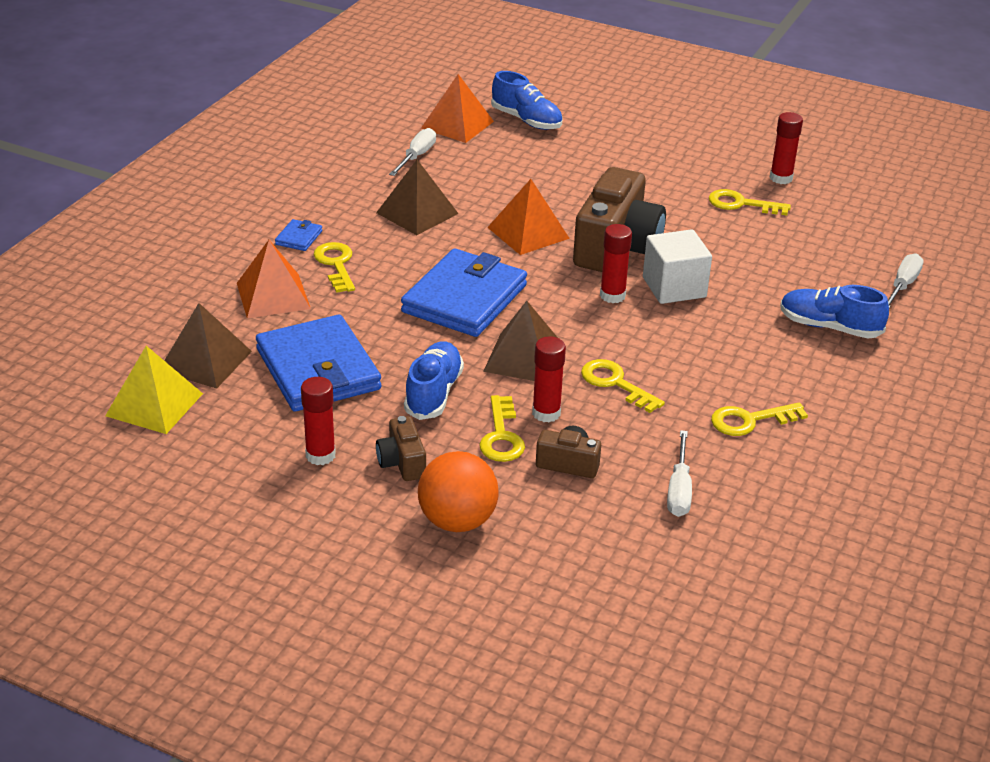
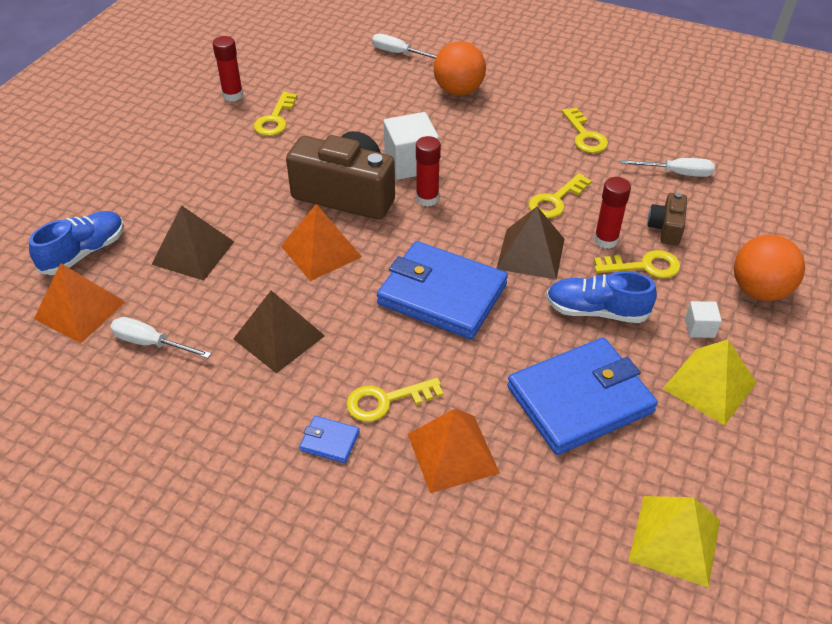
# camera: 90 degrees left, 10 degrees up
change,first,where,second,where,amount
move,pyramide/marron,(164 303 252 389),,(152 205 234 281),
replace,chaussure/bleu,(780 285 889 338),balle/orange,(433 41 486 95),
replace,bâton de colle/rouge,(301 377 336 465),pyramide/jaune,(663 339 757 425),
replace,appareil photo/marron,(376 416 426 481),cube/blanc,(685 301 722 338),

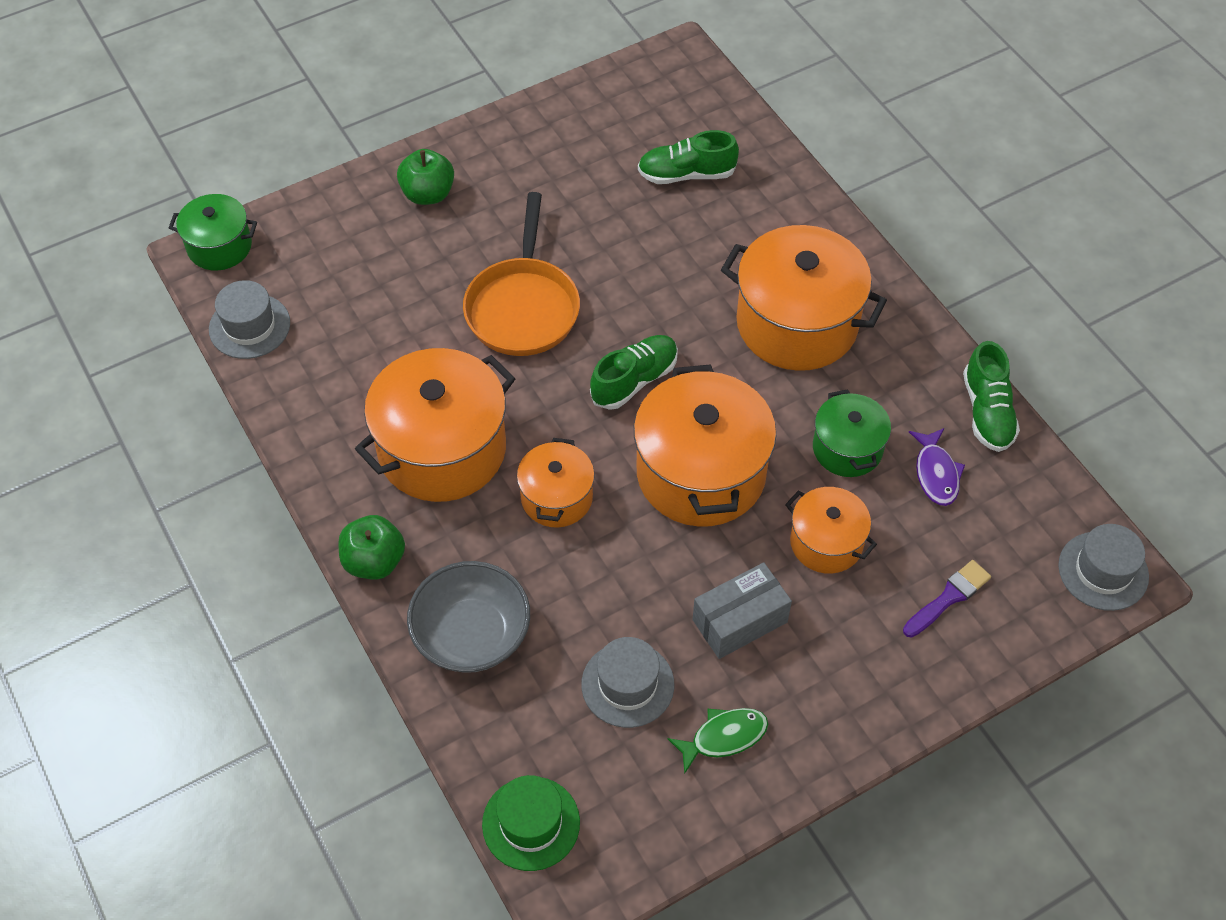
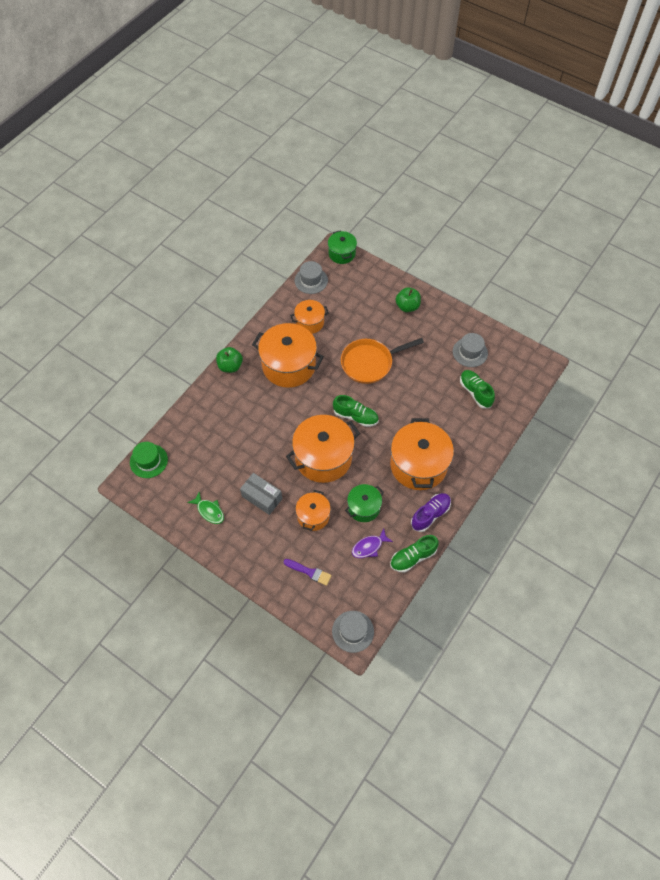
# camera: 65 degrees right, 5 degrees up
change,first,where,second,where,amount
move,marmite/orange,(517 438 595 527),,(290 300 329 334),
insert,,,chaussure/violet,(411 493 451 532),
move,chapeau/gris,(581 637 674 728),,(453 333 488 367),
delete,bol/gris,(407 561 530 673),,,

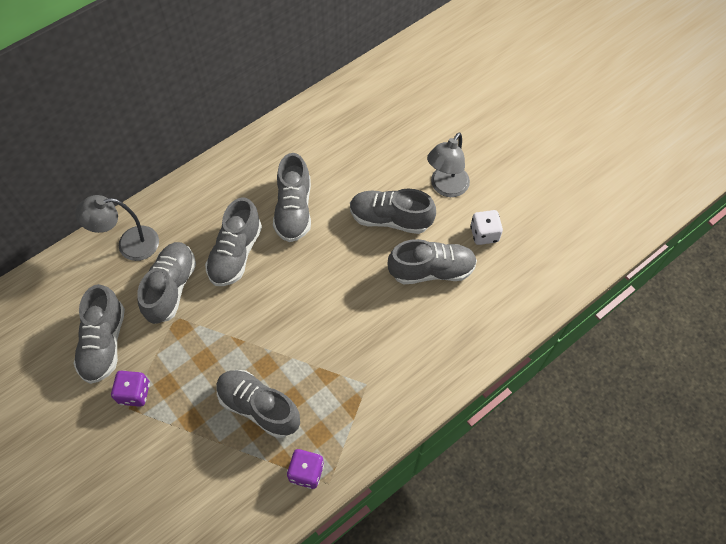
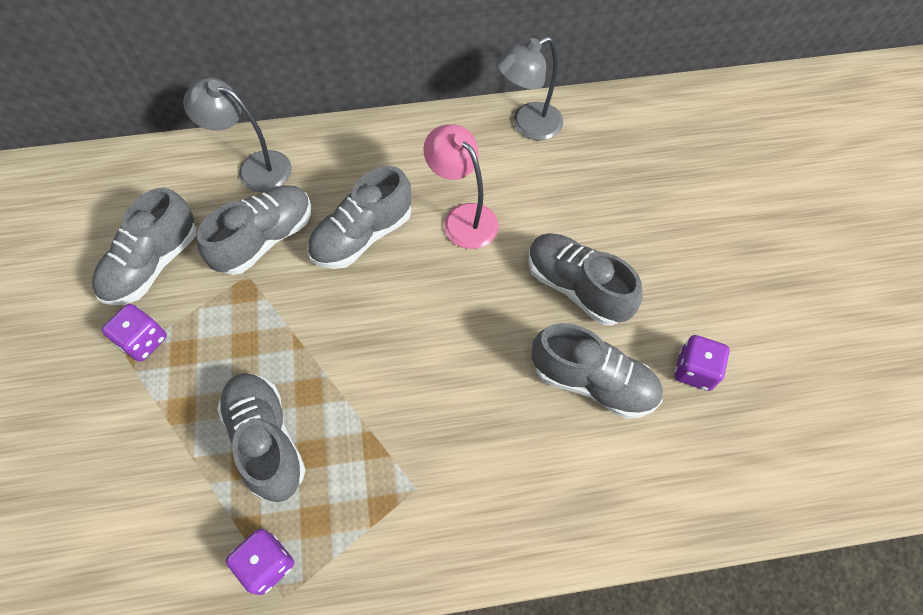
# camera: 30 degrees right, 0 degrees up
change,first,where,second,where,amount
replace,chaussure/gris,(273 153 311 242),lampe/rose,(423 124 499 249),
move,lampe/gris,(427 132 470 197),,(497 36 563 141),
recolor,dé/blanc,(470 210 503 245),dé/violet,(675 335 730 391),

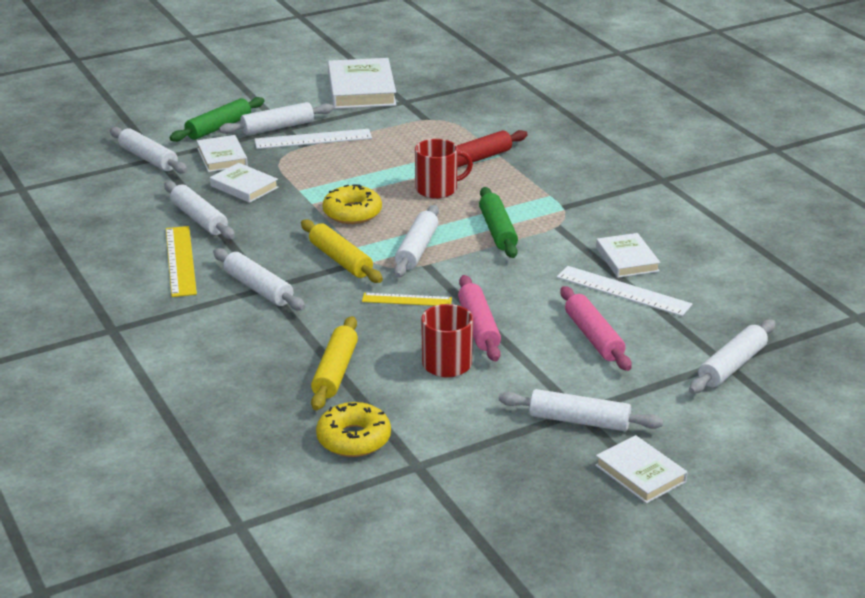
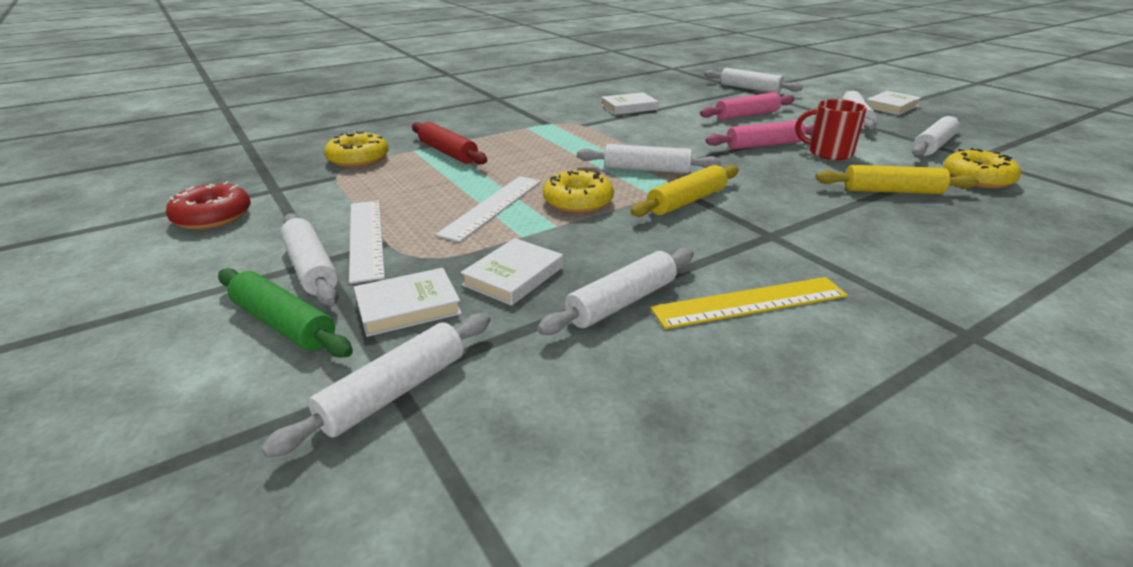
# camera: 95 degrees left, 0 degrees up
change,first,where,second,where,amount
replace,livre/blanc,(328 58 396 109),beignet/rouge,(166 182 251 230),
insert,,,beignet/jaune,(324 132 389 167),
move,règle/blanc,(557 266 692 316),,(435 176 541 242),
move,rouleau à pâtisserie/blanc,(213 248 305 311),,(912 116 960 156),
delete,règle/jaune,(362 293 452 306),,,
delete,tasse/rouge,(415 139 473 199),,,
delete,rouleau à pâtisserie/vert,(479 187 518 258),,,

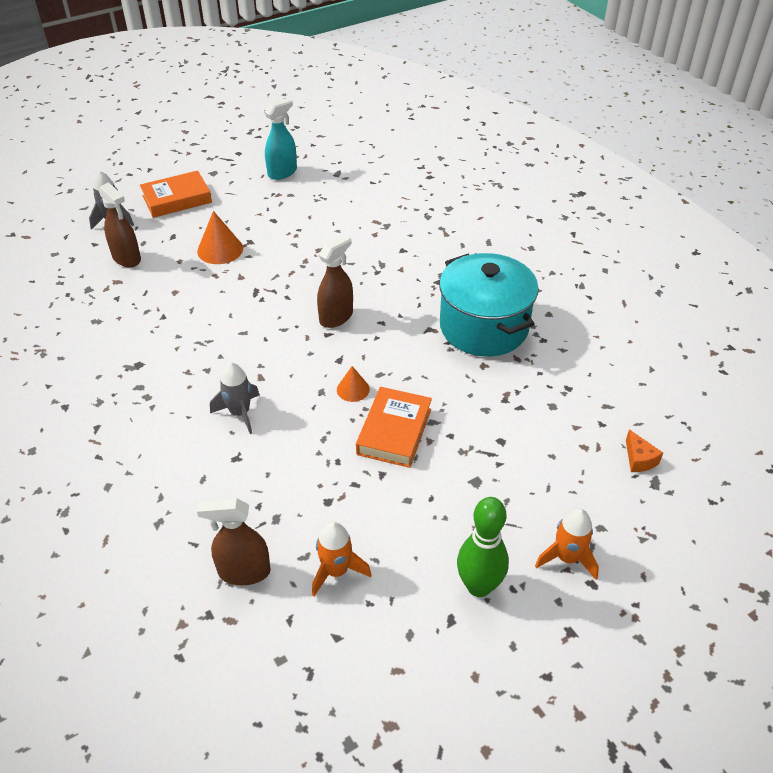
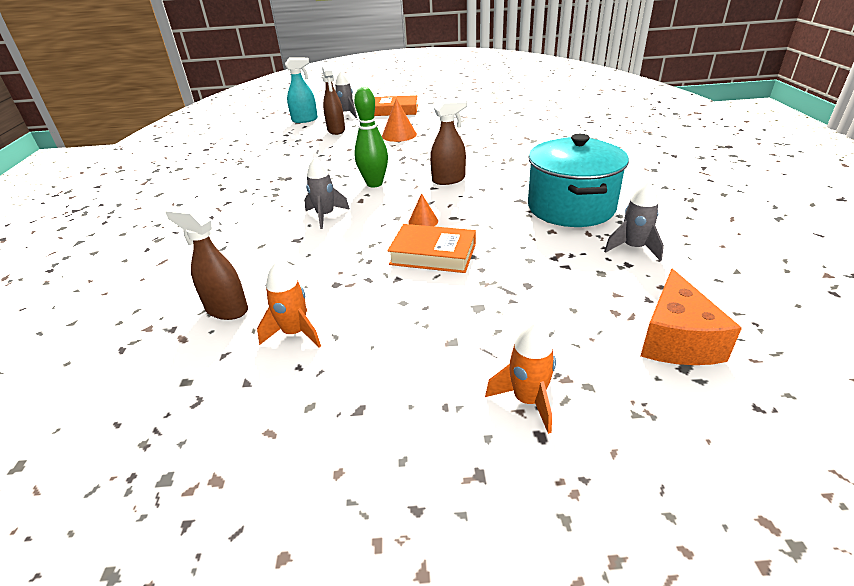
# camera: 30 degrees right, 10 degrees down
change,first,where,second,where,amount
move,vaporisateur/turquoise,(265 98 297 180),,(285 58 318 123),
move,quille/vert,(457 497 509 597),,(354 87 388 188),
rotate,livre/orange,(356 387 432 468),,(387 224 476 273),60 degrees clockwise
insert,,,fusée/gris,(604 181 664 261),
resize,fromage/orange,(626 429 663 472),,(641 268 742 365),x2.01

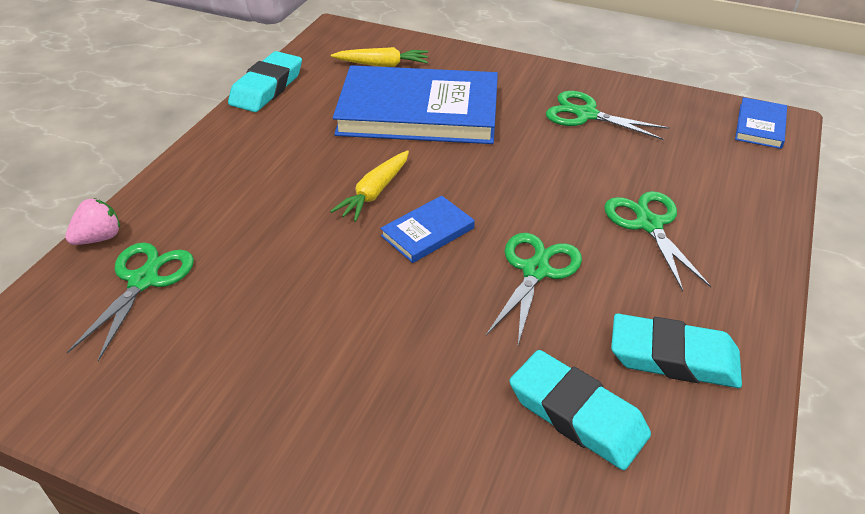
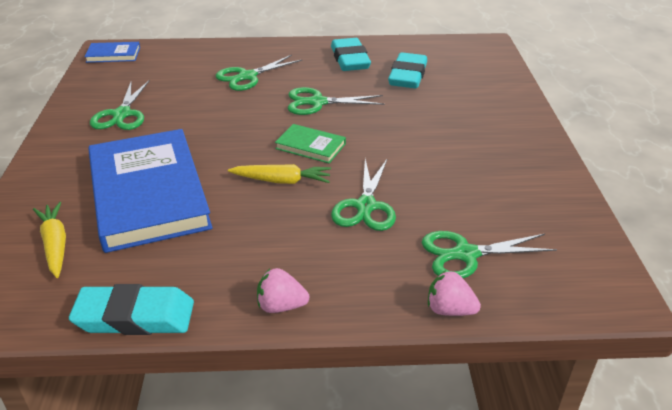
# camera: 115 degrees left, 5 degrees down
change,first,where,second,where,amount
insert,,,fraise/rose,(257 268 310 313),
recolor,livre/bleu,(380 196 475 263),livre/vert,(275 124 346 163),
insert,,,ciseaux/vert,(331 159 396 231),

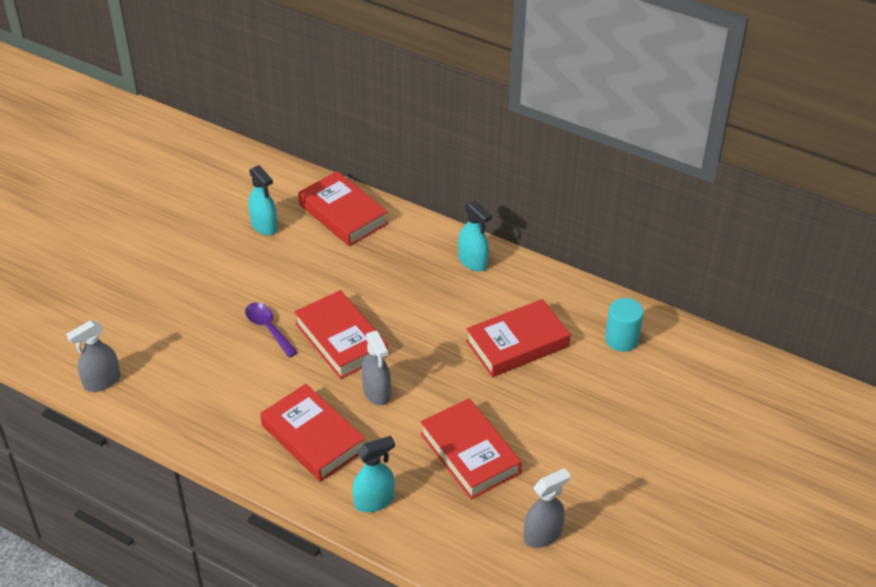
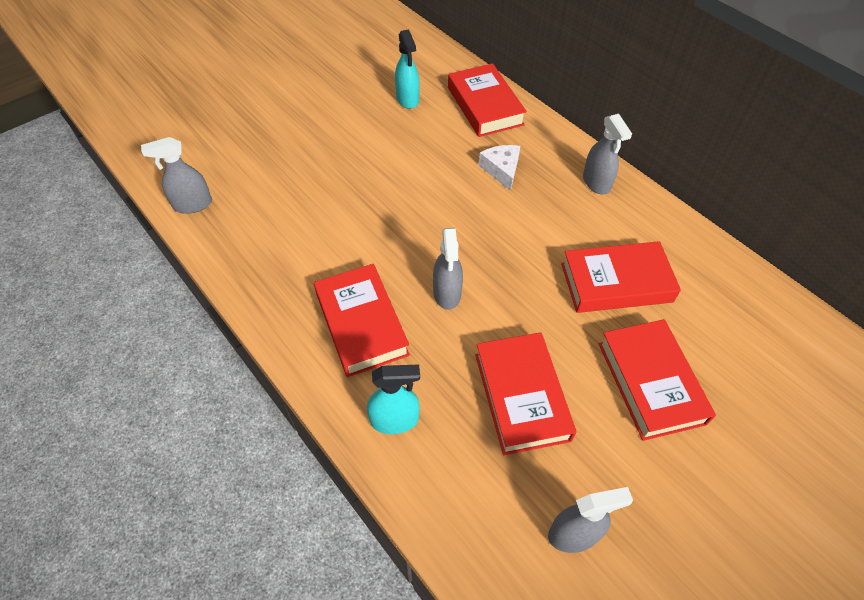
# camera: 20 degrees right, 10 degrees up
change,first,where,second,where,amount
insert,,,fromage/blanc,(478 145 520 191),
recolor,vaporisateur/turquoise,(458 200 492 271),vaporisateur/gris,(583 114 632 194),
move,livre/rouge,(294 290 387 379),,(599 319 716 441),
delete,cuillère/violet,(245 303 298 358),,,
delete,cylindre/turquoise,(605 298 644 352),,,

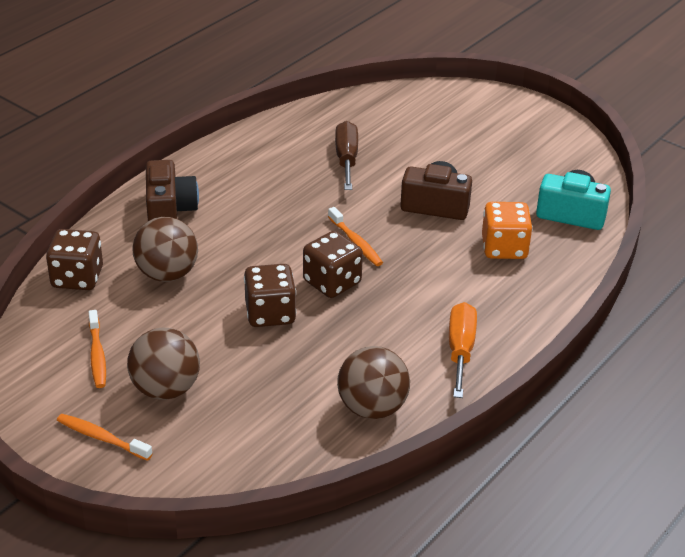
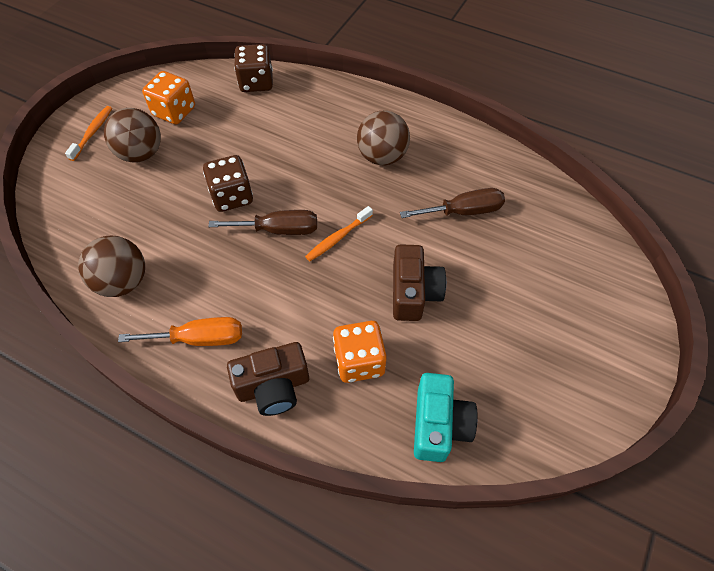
# camera: 80 degrees right, 20 degrees up
change,first,where,second,where,amount
replace,brosse à dents/orange,(89 310 106 388),dé/orange,(142 71 195 124),
replace,dé/marron,(303 231 363 298),tournevis/marron,(208 210 317 235),
move,appareil photo/marron,(146 160 199 221),,(227 342 309 416),
move,balle/marron,(132 217 198 282),,(357 111 410 166),

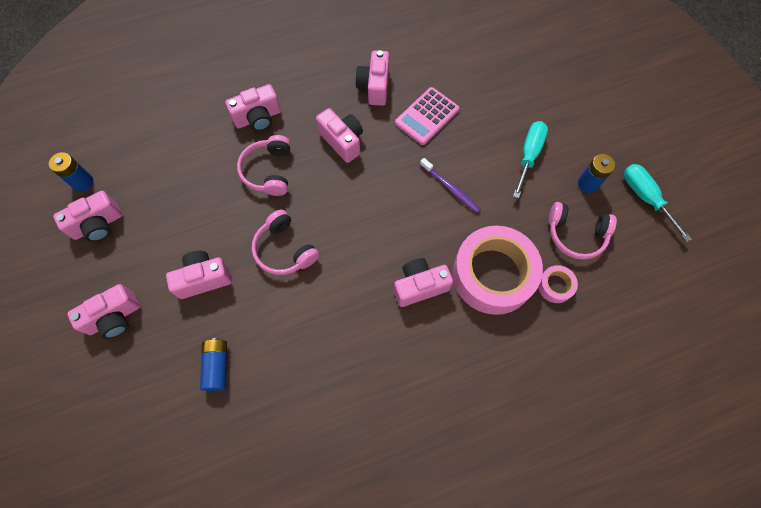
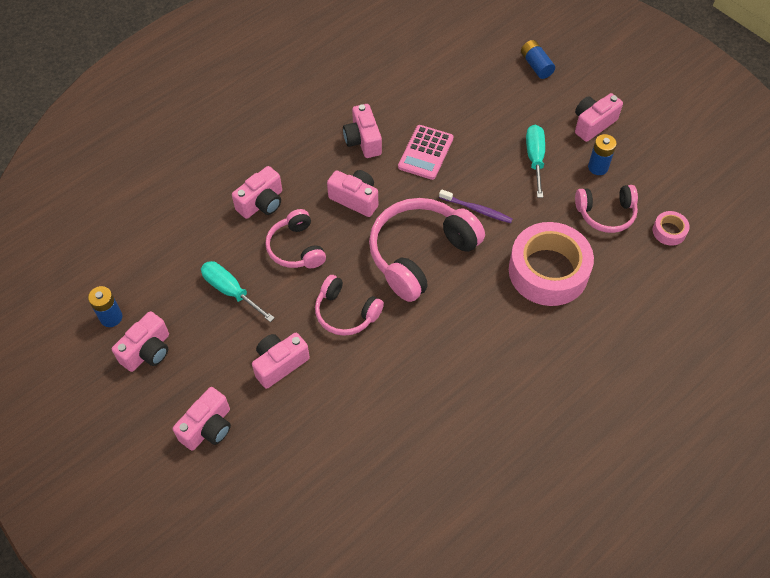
# camera: 20 degrees left, 10 degrees down
change,first,where,second,where,amount
move,tournevis/turquoise,(624 164 692 242),,(201 261 275 322),
insert,,,casque audio/rose,(369 198 485 302),
move,pile/bleu,(200 338 227 391),,(521 40 555 79),
move,appareil photo/rose,(394 258 453 307),,(575 93 623 142),
move,ruban adhésif/rose,(538 265 578 303),,(653 211 690 246),

